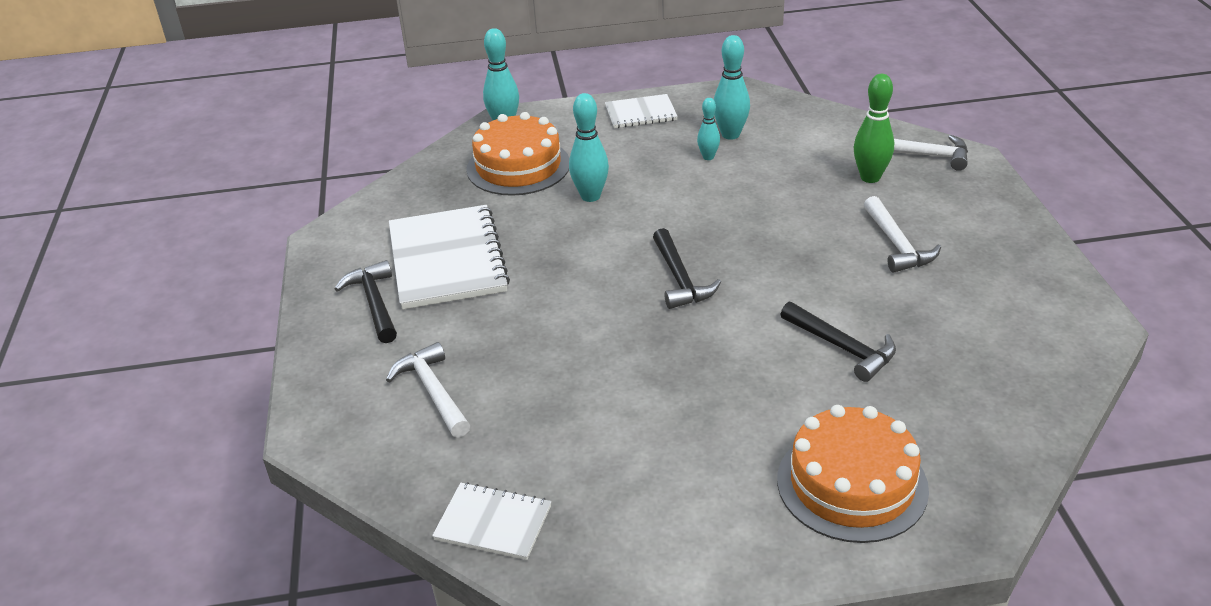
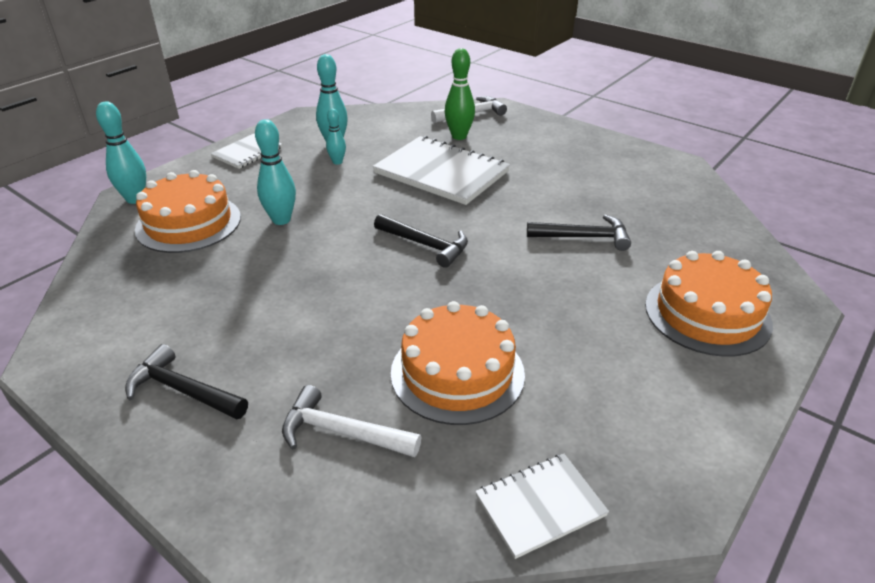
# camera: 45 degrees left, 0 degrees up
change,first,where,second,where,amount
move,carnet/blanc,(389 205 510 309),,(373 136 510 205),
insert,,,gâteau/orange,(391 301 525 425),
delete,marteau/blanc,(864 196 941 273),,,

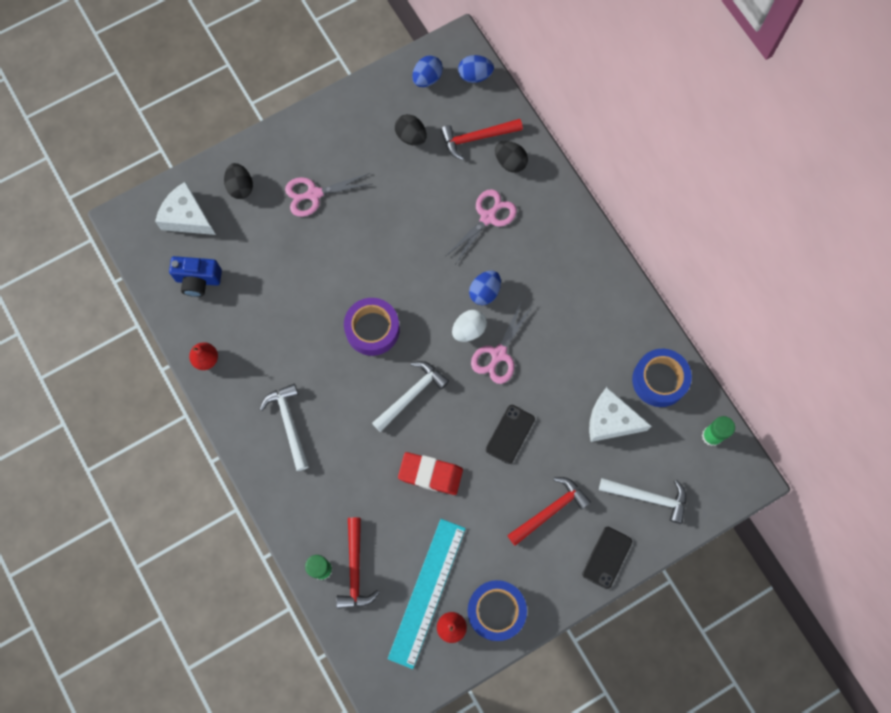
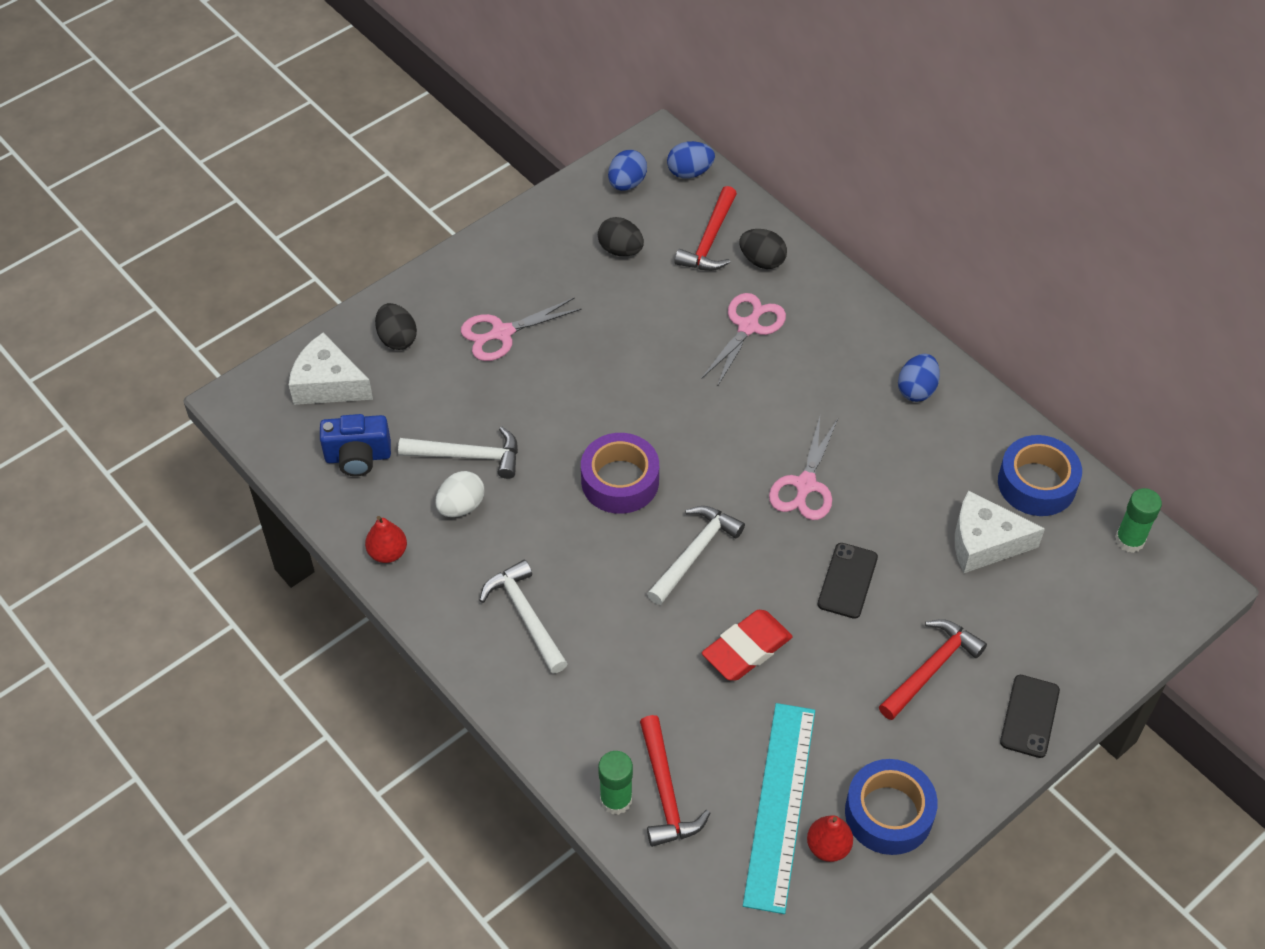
# camera: 10 degrees left, 20 degrees down
change,first,where,second,where,amount
move,marteau/blanc,(599 478 686 524),,(398 426 518 479),
move,œuf/blanc,(452 310 487 342),,(435 471 484 517),
rotate,marteau/rouge,(441 119 523 160),,(674 186 737 271),45 degrees counterclockwise
rotate,gomme/rouge,(398 452 463 495),,(702 610 793 681),45 degrees counterclockwise
move,œuf/bleu,(469 270 501 305),,(898 354 940 402),

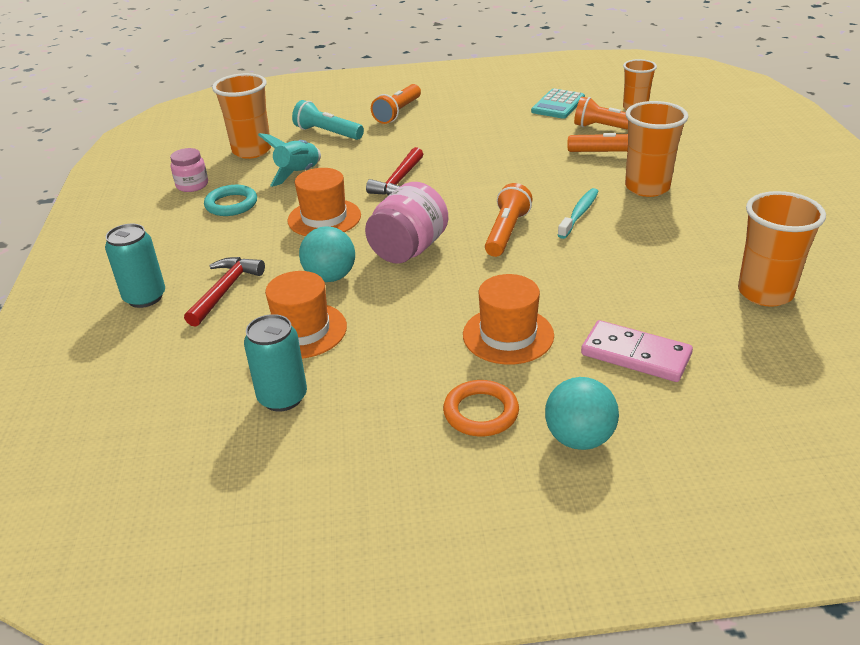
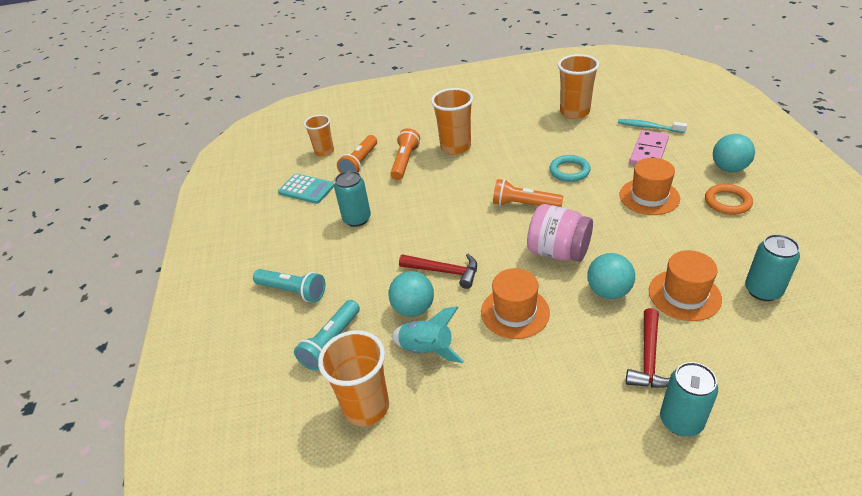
# camera: 90 degrees left, 5 degrees up
change,first,where,second,where,amount
recolor,lampe de poche/orange,(371 84 421 124),lampe de poche/turquoise,(253 269 325 302),
insert,,,canette/turquoise,(334 171 371 227),
insert,,,balle/turquoise,(389 271 434 317),
move,anneau/turquoise,(204 185 257 216),,(549 155 591 182),
move,brosse à dents/turquoise,(557 188 599 239),,(618 119 687 133),
rotate,marteau/rouge,(184 257 265 327),,(626 308 670 388),90 degrees counterclockwise
delete,bocal/rose,(170 148 208 192),,,

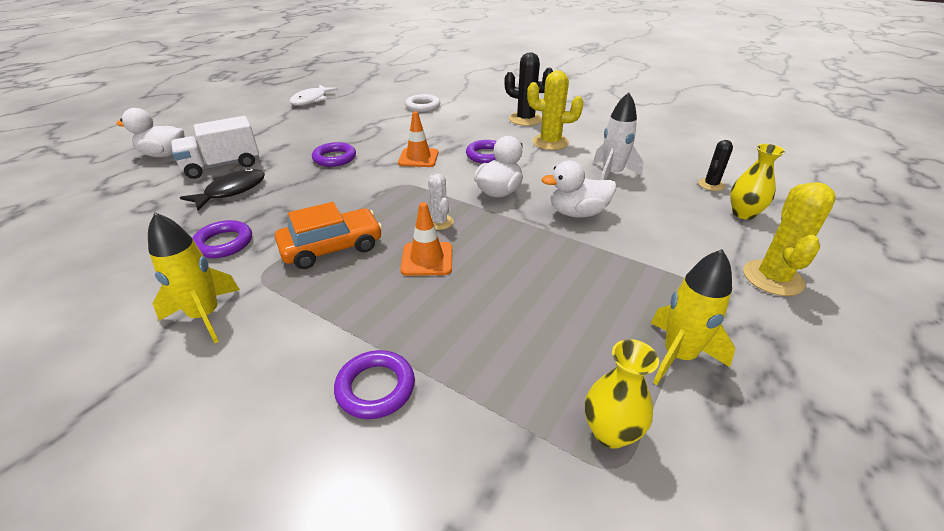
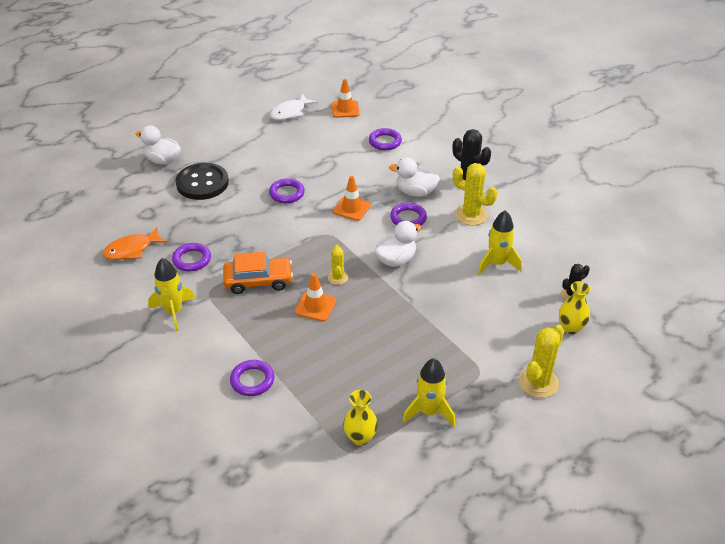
# camera: 20 degrees right, 5 degrees up
change,first,where,second,where,amount
insert,,,poisson/orange,(103 227 168 260),
replace,camion/blanc,(171 116 259 179),bouton/noir,(175 163 229 200),
recolor,cactus/blanc,(428 174 454 230),cactus/jaune,(328 245 348 285),
insert,,,cône de chantier/orange,(332 79 360 118),
recolor,anneau/blanc,(405 94 440 112),anneau/violet,(369 128 402 150),
move,canard/blanc,(541 160 616 218),,(389 157 440 197),
recolor,fusée/blanc,(593 92 644 180),fusée/jaune,(478 210 522 275),
delete,poisson/noir,(180 168 265 211),,,

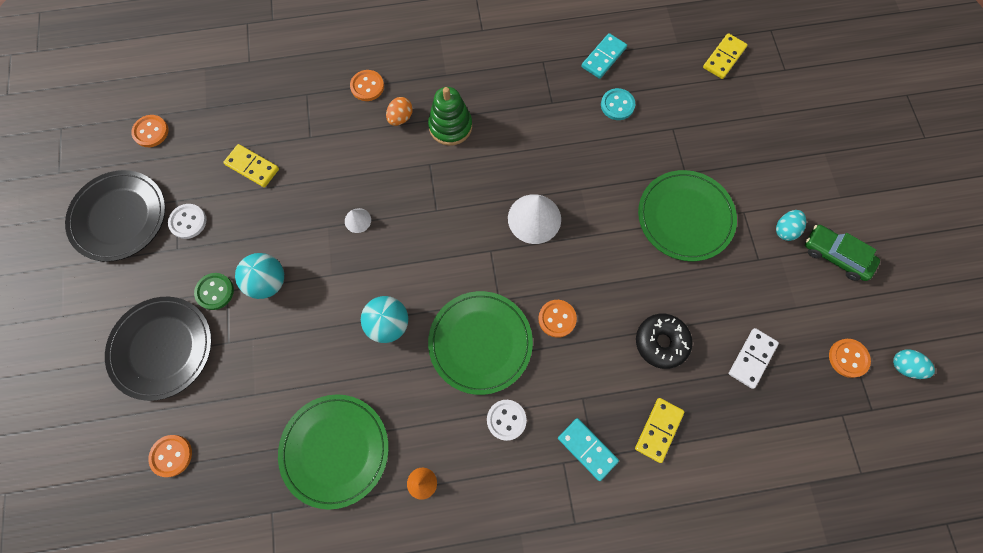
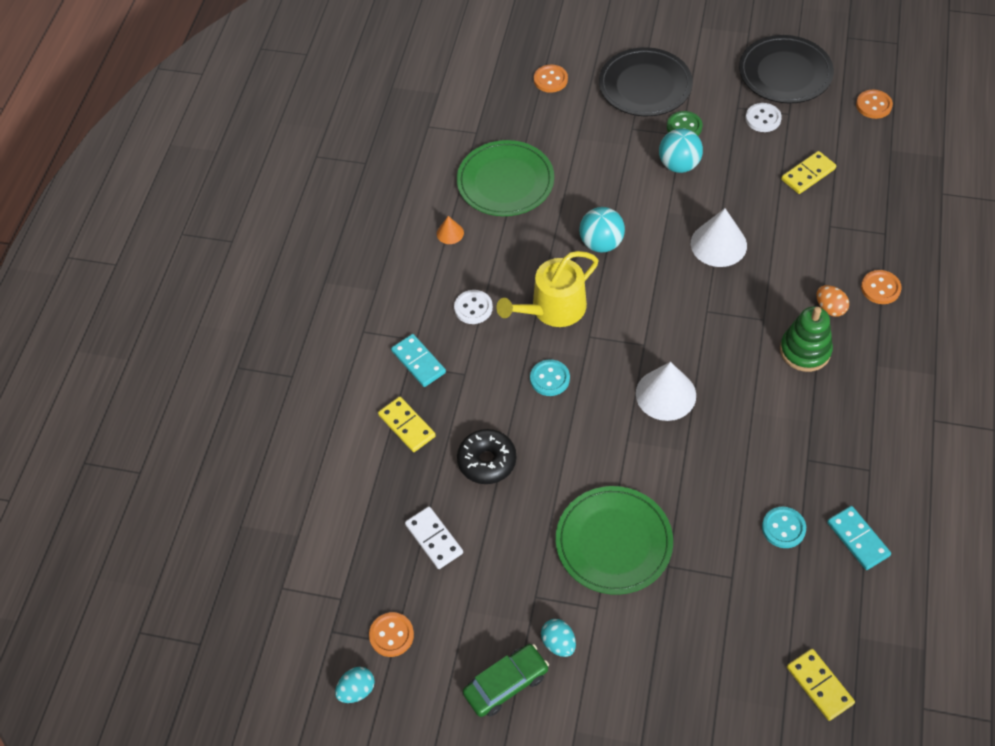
# camera: 115 degrees right, 15 degrees down
change,first,where,second,where,amount
rotate,domino/turquoise,(558 418 619 481),,(391 334 446 387),75 degrees clockwise
replace,assiette/vert,(428 291 533 395),arrosoir/jaune,(497 251 599 327),
recolor,bouton/orange,(538 300 577 338),bouton/turquoise,(530 359 570 396),
resize,cône/blanc,(345 208 371 233),,(691 208 747 267),x2.01

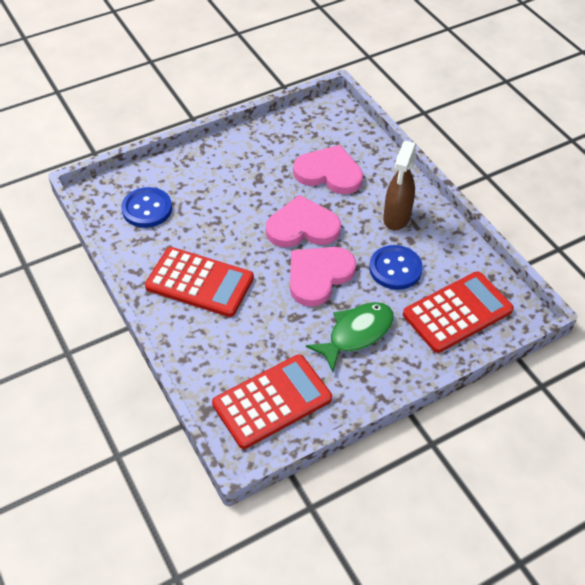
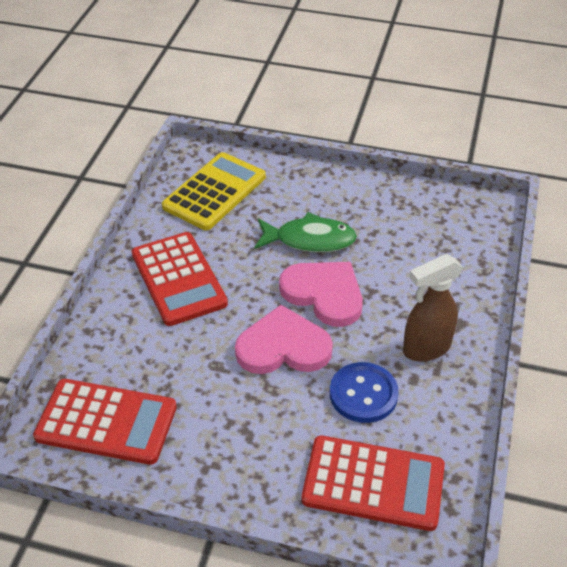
# camera: 45 degrees right, 5 degrees down
change,first,where,second,where,amount
replace,bouton/bleu,(121 187 172 228),calculatrice/jaune,(162 152 266 230),
move,poisson/vert,(306 302 394 372),,(255 212 357 252),
delete,cœur/rose,(293 145 363 194),,,

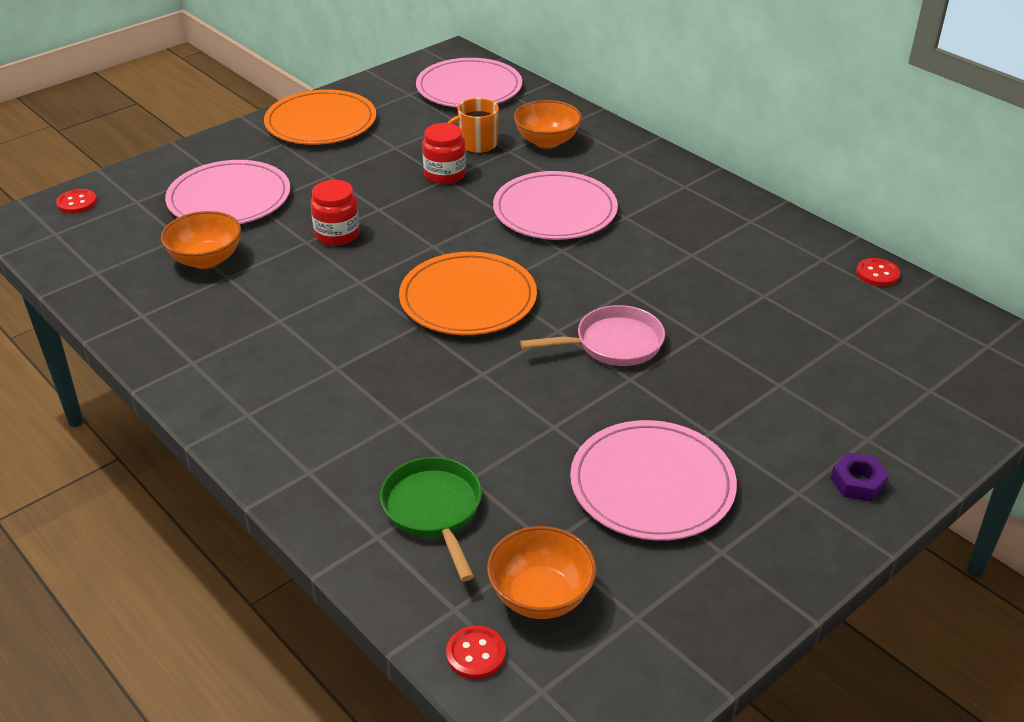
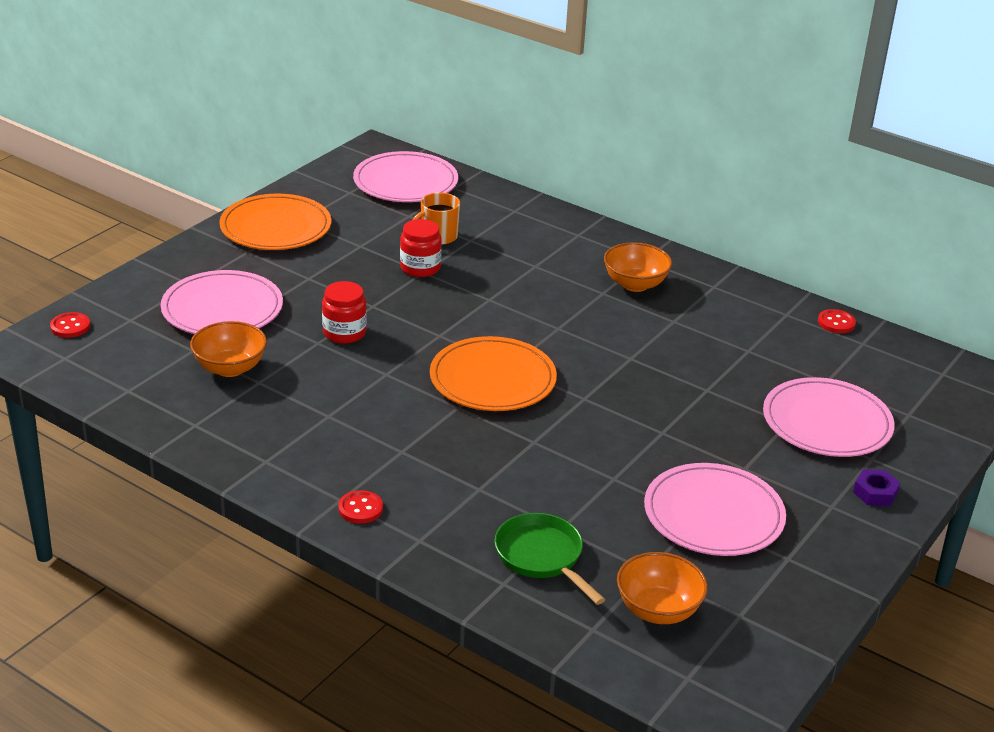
# camera: 15 degrees left, 5 degrees down
change,first,where,second,where,amount
move,bouton/rouge,(446 626 506 679),,(338 490 383 524),
move,bol/orange,(514 100 582 149),,(604 242 672 292),
move,assiette/rose,(493 171 618 240),,(763 377 895 457),
delete,poêle/rose,(520 305 665 366),,,

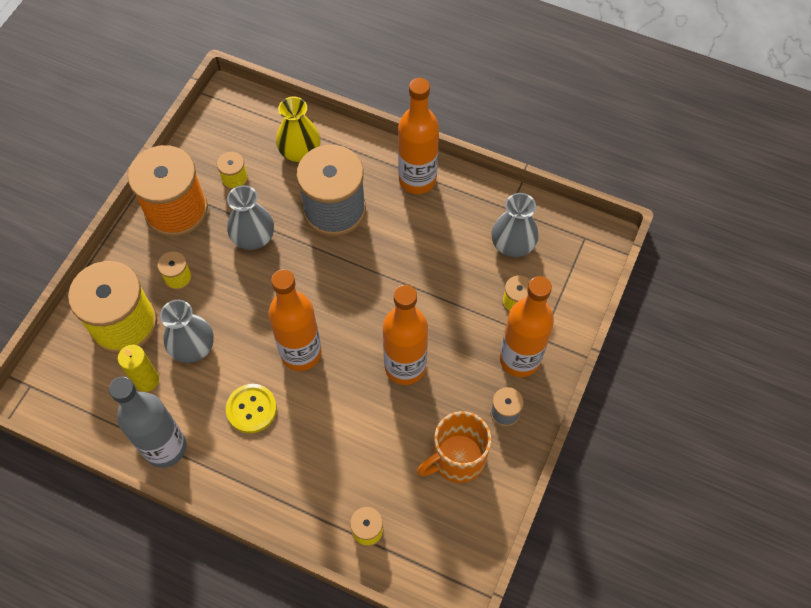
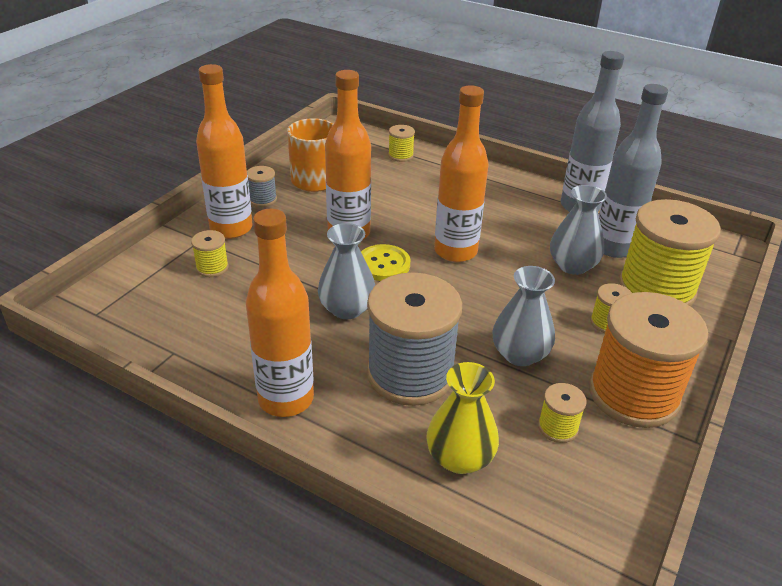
# camera: 175 degrees left, 25 degrees down
change,first,where,second,where,amount
move,vase/gris,(491 193 539 257),,(318 223 375 319),
move,bouton/jaune,(226 384 277 433),,(361 244 410 281),
replace,bougie/jaune,(118 345 159 392),bouteille/gris,(599 84 668 258),

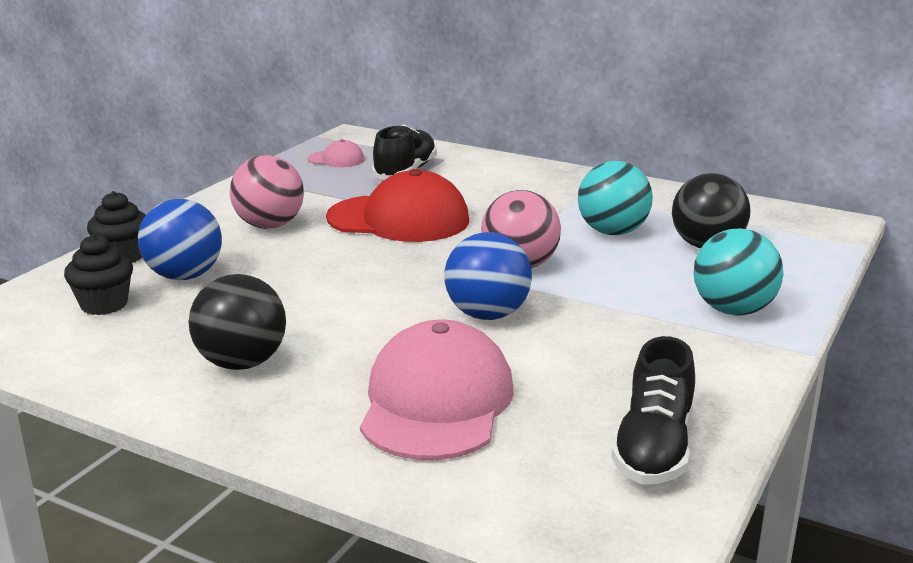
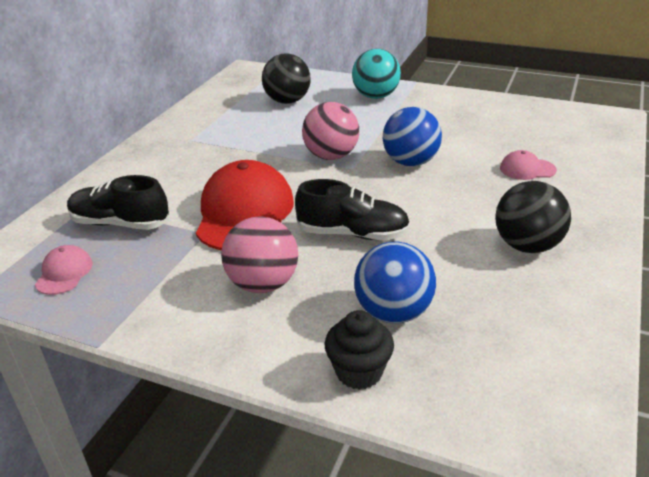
# camera: 95 degrees left, 10 degrees up
change,first,where,second,where,amount
move,chaussure/noir,(611 336 695 484),,(295 179 410 240),
resize,casquette/rose,(360 319 514 460),,(500 150 557 180),x0.46
delete,muffin/noir,(64 234 133 315),,,
delete,balle/turquoise,(578 161 653 235),,,

